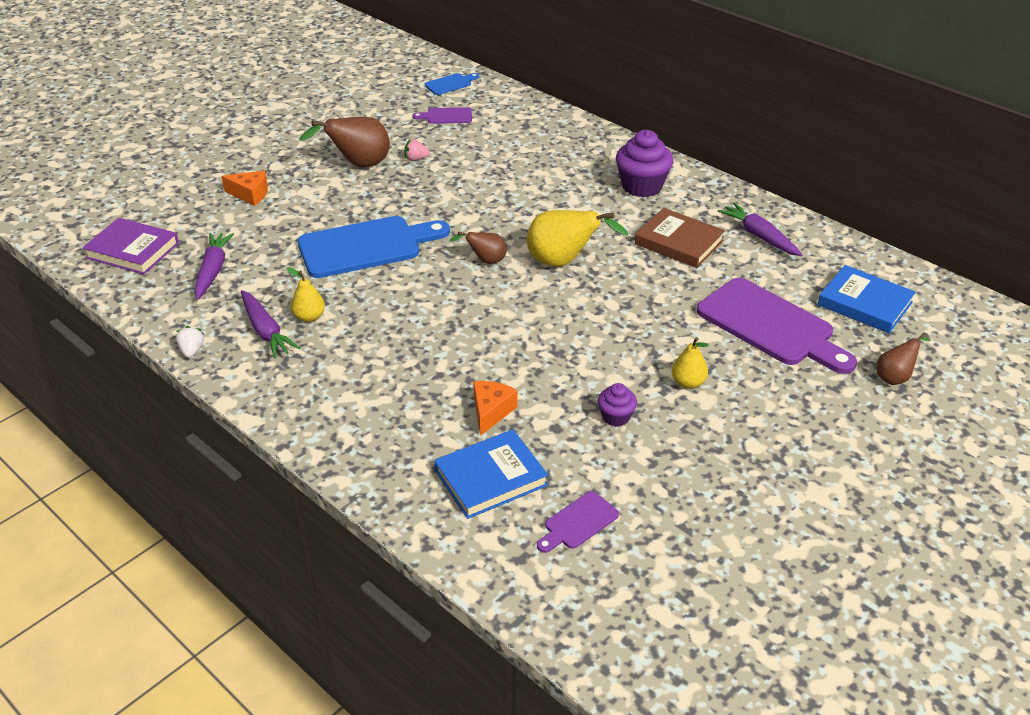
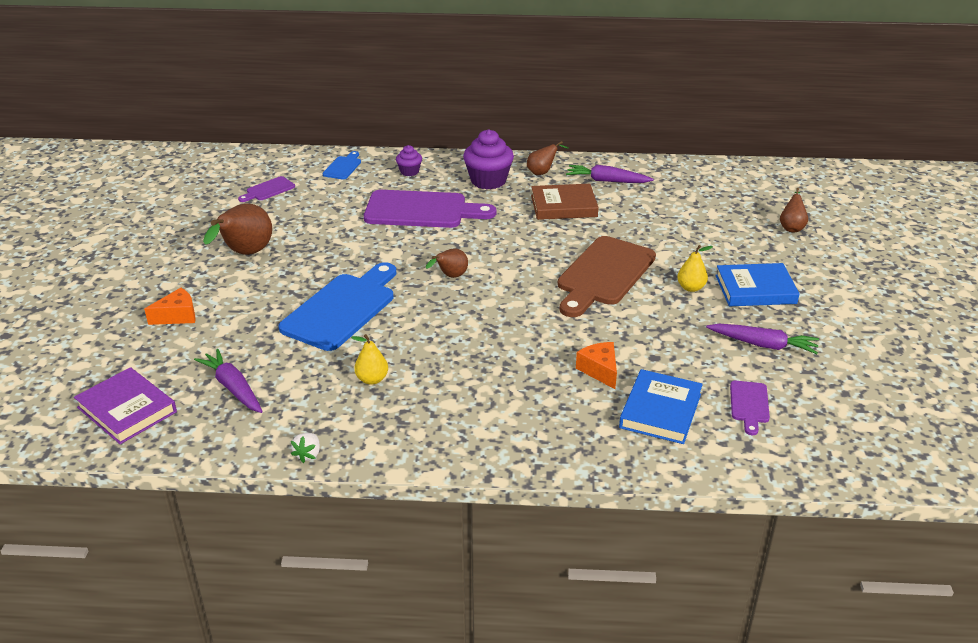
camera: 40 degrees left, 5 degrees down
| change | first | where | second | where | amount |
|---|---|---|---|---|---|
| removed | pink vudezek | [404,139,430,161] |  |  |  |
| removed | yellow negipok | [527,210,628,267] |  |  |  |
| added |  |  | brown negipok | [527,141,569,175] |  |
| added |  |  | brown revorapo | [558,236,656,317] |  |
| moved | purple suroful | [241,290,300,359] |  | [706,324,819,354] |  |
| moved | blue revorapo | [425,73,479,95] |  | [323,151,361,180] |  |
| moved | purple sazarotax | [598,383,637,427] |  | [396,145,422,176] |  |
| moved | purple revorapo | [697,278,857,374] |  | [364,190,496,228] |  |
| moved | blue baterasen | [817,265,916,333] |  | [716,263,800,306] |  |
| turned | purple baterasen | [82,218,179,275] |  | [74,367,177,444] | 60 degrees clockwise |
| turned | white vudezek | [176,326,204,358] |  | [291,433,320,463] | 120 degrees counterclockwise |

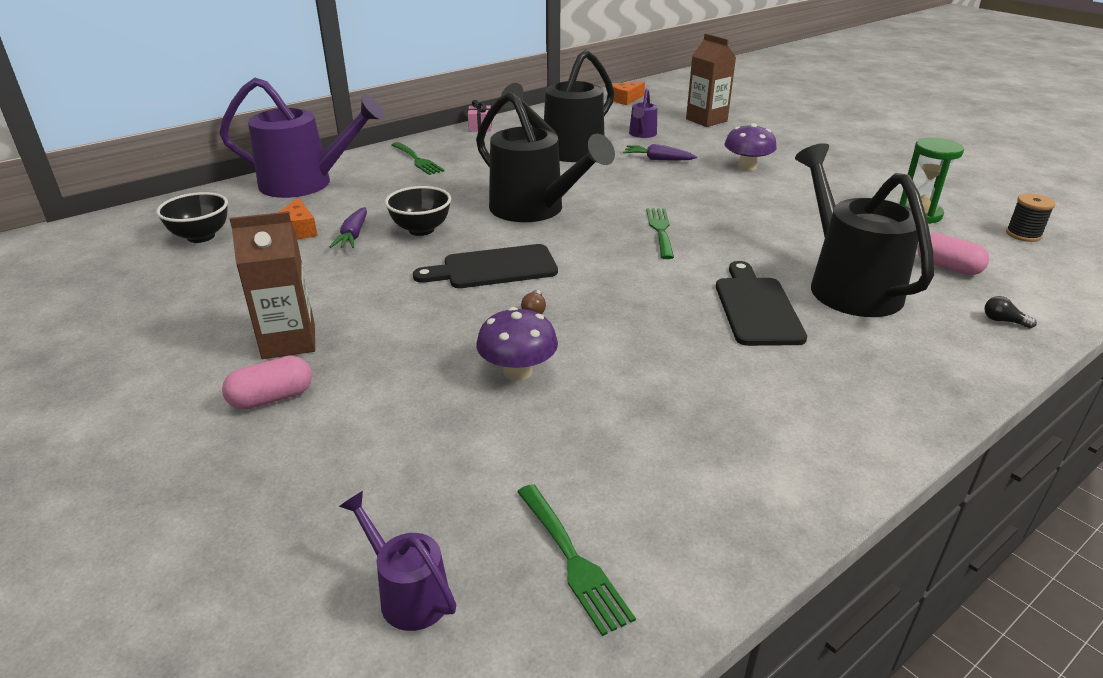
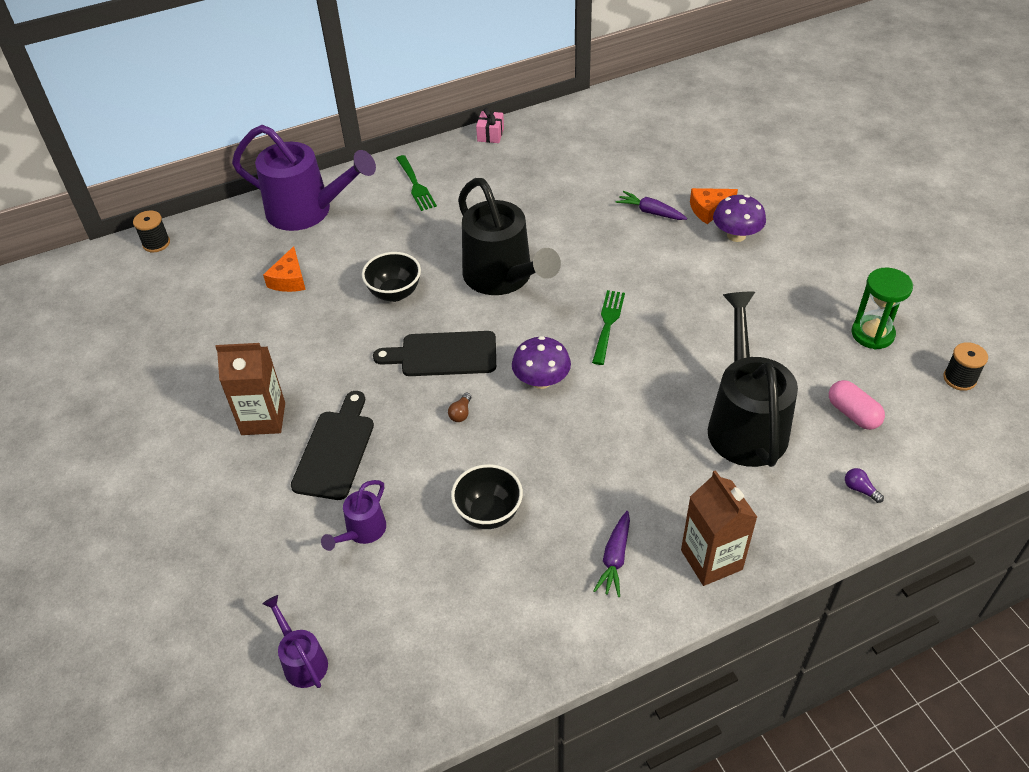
camera: 15 degrees right, 15 degrees up
| change | first | where | second | where | amount |
|---|---|---|---|---|---|
| removed | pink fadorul | [222,356,312,410] |  |  |  |
| removed | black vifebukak | [501,50,614,162] |  |  |  |
| removed | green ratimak | [517,484,636,636] |  |  |  |
| added |  |  | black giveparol | [133,211,170,252] |  |
| moved | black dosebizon | [156,192,228,243] |  | [451,464,523,529] |  |
| moved | purple suroful | [329,207,367,248] |  | [593,511,630,597] |  |
| moved | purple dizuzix | [476,307,558,381] |  | [512,336,571,389] |  |
| moved | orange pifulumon | [612,82,645,105] |  | [690,188,738,224] |  |
| moved | purple vifebukak | [629,89,657,138] |  | [321,480,386,551] |  |
| moved | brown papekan | [686,33,736,127] |  | [681,470,757,586] |  |
| moved | black revorapo | [716,261,807,346] |  | [291,391,374,500] |  |
| recoloured | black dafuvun | [984,296,1037,329] | purple dafuvun | [845,468,884,503] |  |

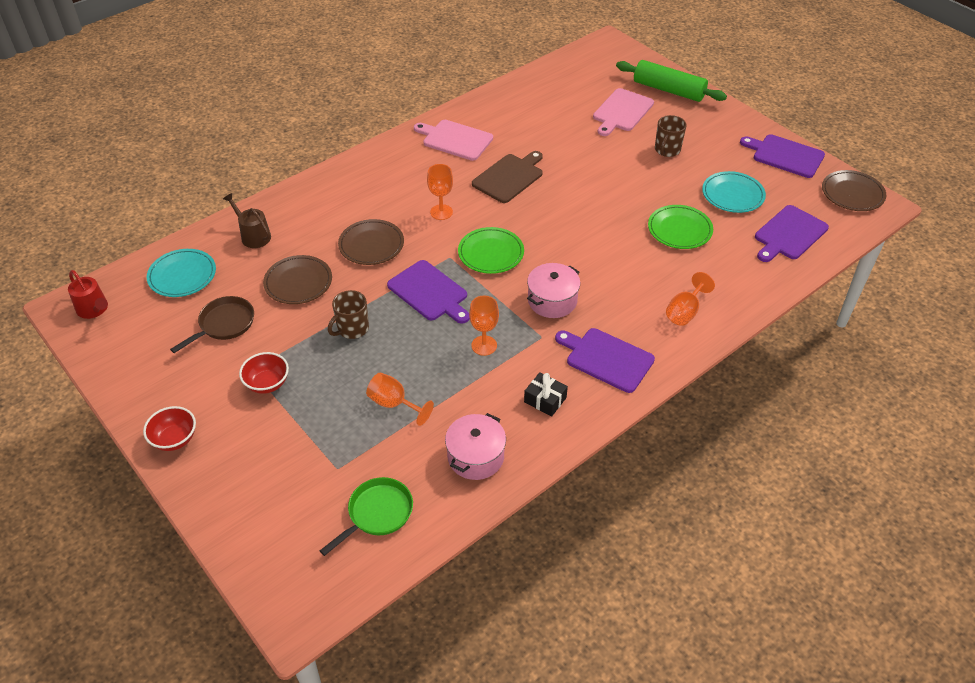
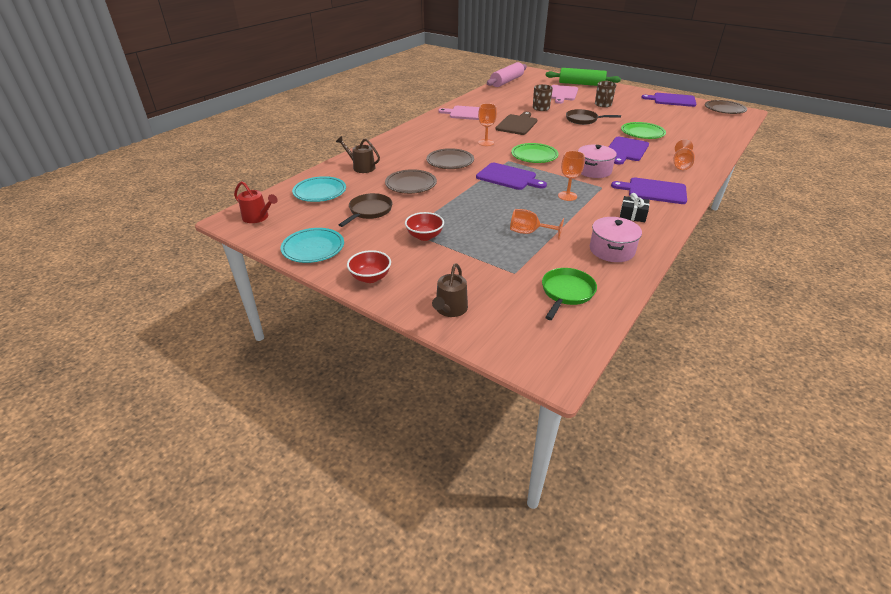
camera: 15 degrees left, 10 degrees down
| change | first | where | second | where | amount |
|---|---|---|---|---|---|
| added |  |  | brown vifebukak | [432,263,468,317] |  |
| added |  |  | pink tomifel | [487,62,527,87] |  |
| added |  |  | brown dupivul | [566,109,621,125] |  |
| moved | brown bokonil | [328,290,369,339] |  | [533,84,553,111] |  |
| moved | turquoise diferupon | [702,171,766,213] |  | [281,228,344,263] |  |
| moved | purple revorapo | [755,205,829,262] |  | [609,137,649,165] |  |

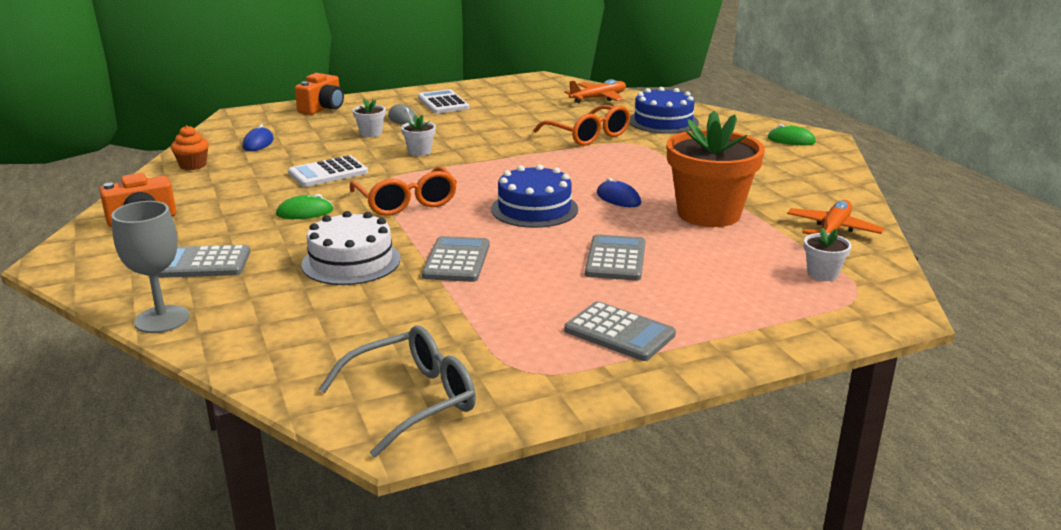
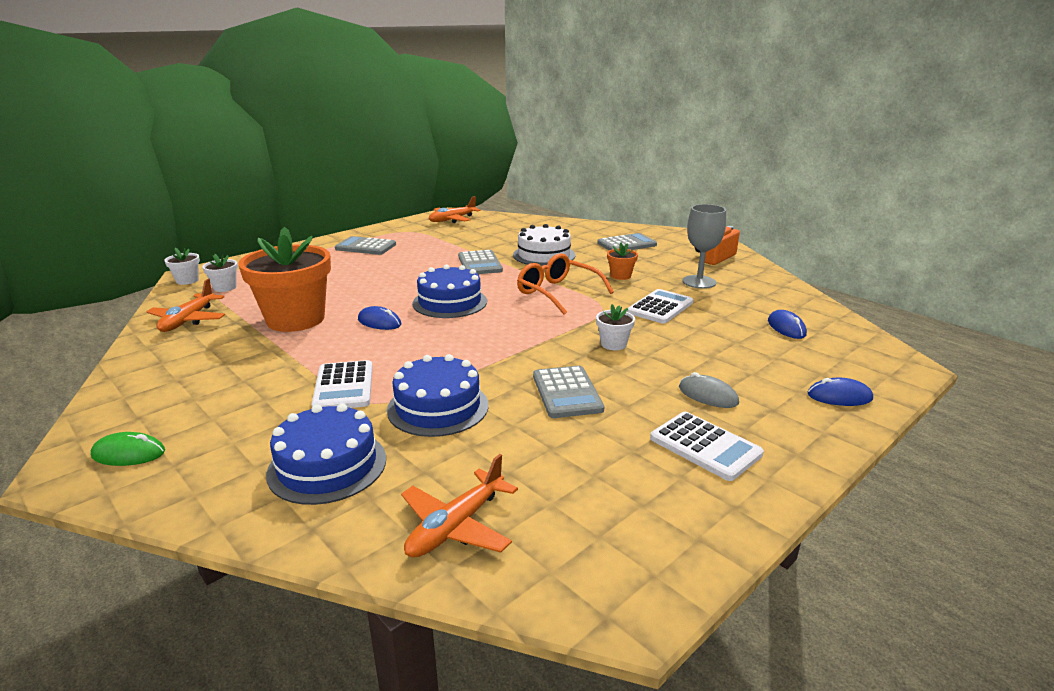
camera: 160 degrees right, 0 degrees up
| change | first | where | second | where | amount |
|---|---|---|---|---|---|
| removed | orange sazarotax | [171,125,209,170] |  |  |  |
| added |  |  | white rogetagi | [311,360,373,408] |  |
| moved | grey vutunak | [111,201,190,333] |  | [682,204,726,289] |  |
| moved | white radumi | [353,99,386,137] |  | [164,248,200,285] |  |
| moved | grey rogetagi | [585,234,645,281] |  | [533,366,604,418] |  |
| replaced | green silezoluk | [276,194,333,219] | orange radumi | [607,243,638,280] |  |
| replaced | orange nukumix | [295,73,344,115] | blue silezoluk | [808,378,873,406] |  |
| replaced | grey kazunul | [319,326,476,457] | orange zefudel | [429,196,481,223] |  |
| replaced | orange kazunul | [533,105,631,146] | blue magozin | [387,354,488,437] |  |

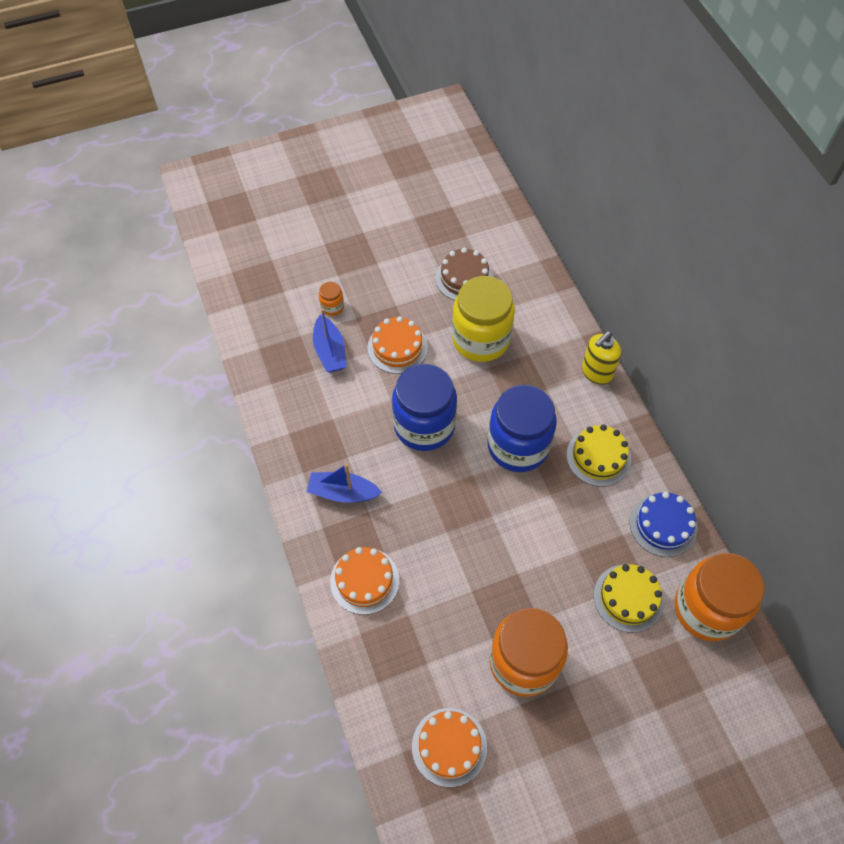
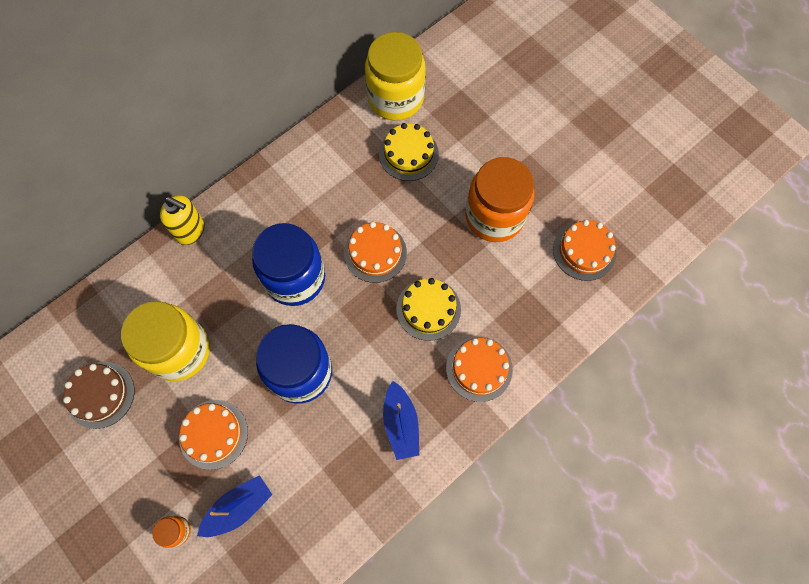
camera: 110 degrees left, 10 degrees up
| change | first | where | second | where | amount |
|---|---|---|---|---|---|
| removed | blue magozin | [630,492,697,557] |  |  |  |
| added |  |  | orange magozin | [344,222,407,283] |  |
| moved | yellow magozin | [567,424,631,487] |  | [396,278,461,341] |  |
| recoloured | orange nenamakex | [675,553,764,641] | yellow nenamakex | [365,32,425,120] |  |

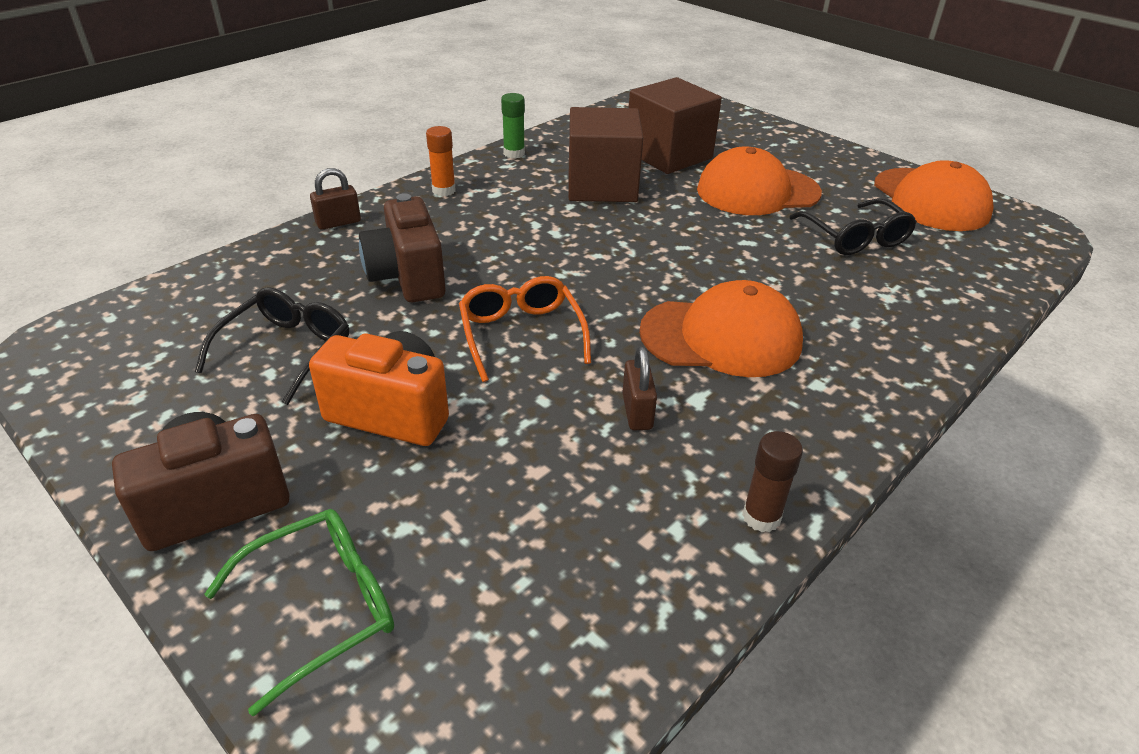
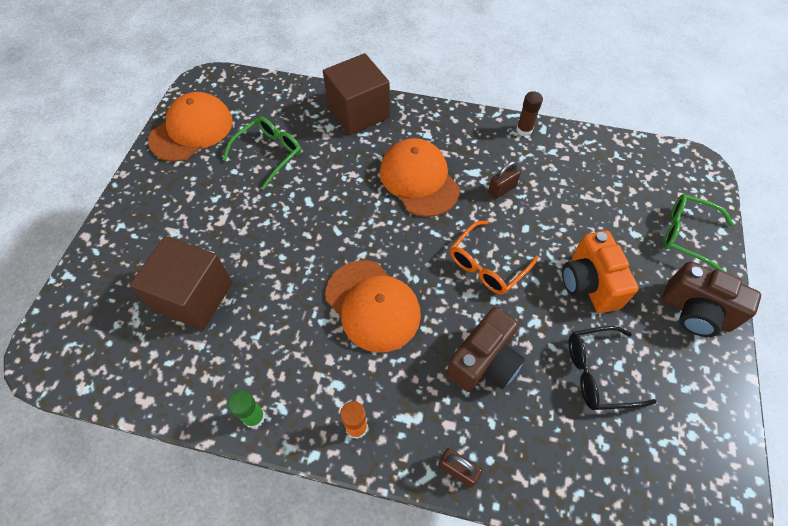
camera: 120 degrees left, 20 degrees up
| change | first | where | second | where | amount |
|---|---|---|---|---|---|
| moved | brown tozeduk | [569,107,643,202] |  | [323,53,390,135] |  |
| moved | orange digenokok | [697,146,822,215] |  | [325,260,421,353] |  |
| recoloured | black kazunul | [789,198,917,255] | green kazunul | [222,116,301,189] |  |

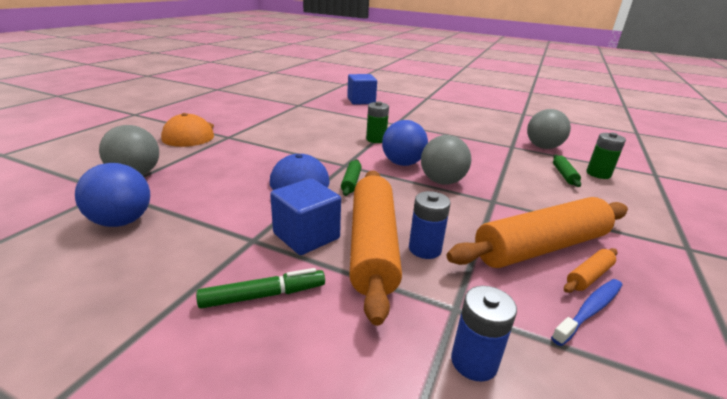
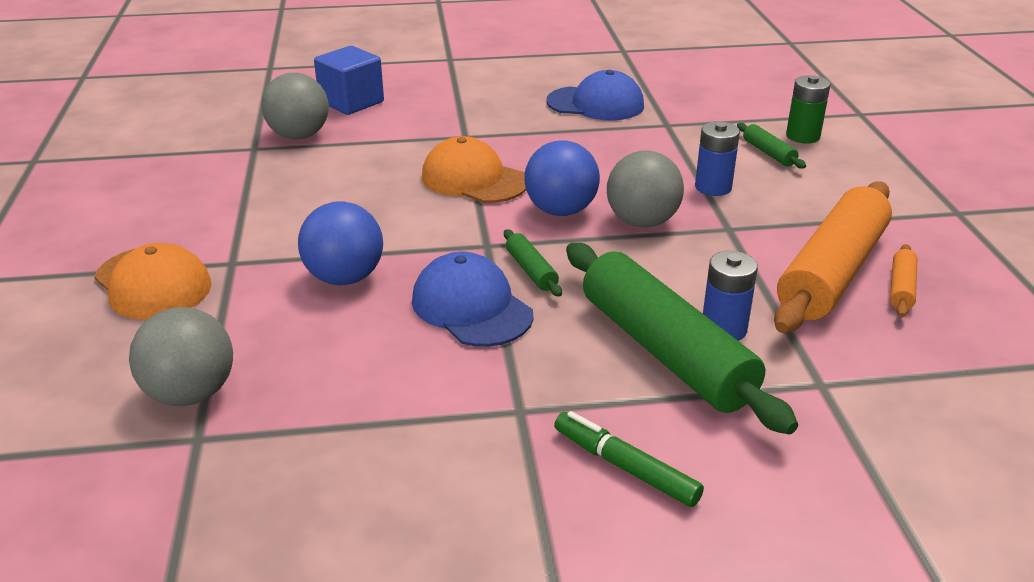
camera: 30 degrees left, 5 degrees up
| change | first | where | second | where | amount |
|---|---|---|---|---|---|
| removed | blue tozeduk | [270,178,341,255] |  |  |  |
| removed | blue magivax | [551,279,622,346] |  |  |  |
| added |  |  | blue digenokok | [546,70,644,121] |  |
| moved | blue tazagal | [75,163,150,227] |  | [298,201,383,285] |  |
| moved | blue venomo | [451,286,517,382] |  | [695,121,740,196] |  |
| moved | grey tazagal | [527,109,571,149] |  | [261,73,329,139] |  |
| replaced | green venomo | [366,101,389,143] | orange digenokok | [422,136,526,203] |  |
| recoloured | orange tomifel | [349,170,402,326] | green tomifel | [566,243,798,435] |  |
| turned | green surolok | [196,268,325,309] |  | [554,411,704,507] | 90 degrees counterclockwise |

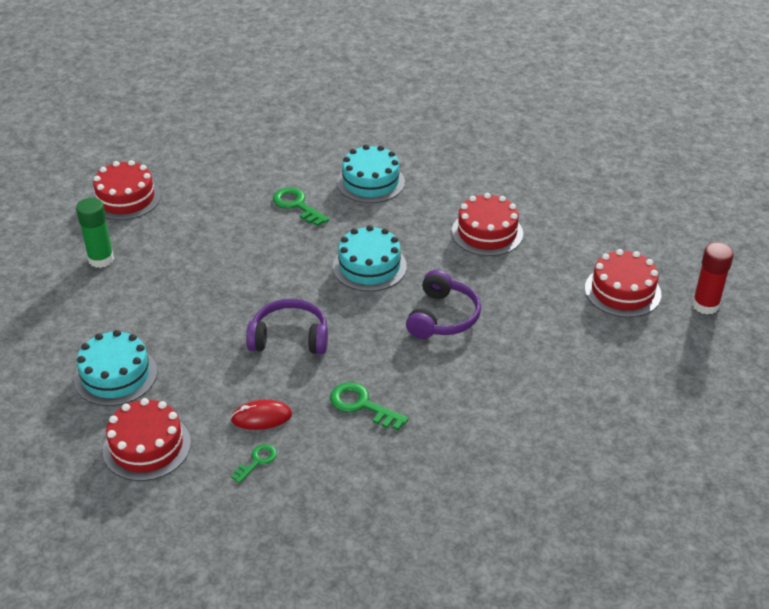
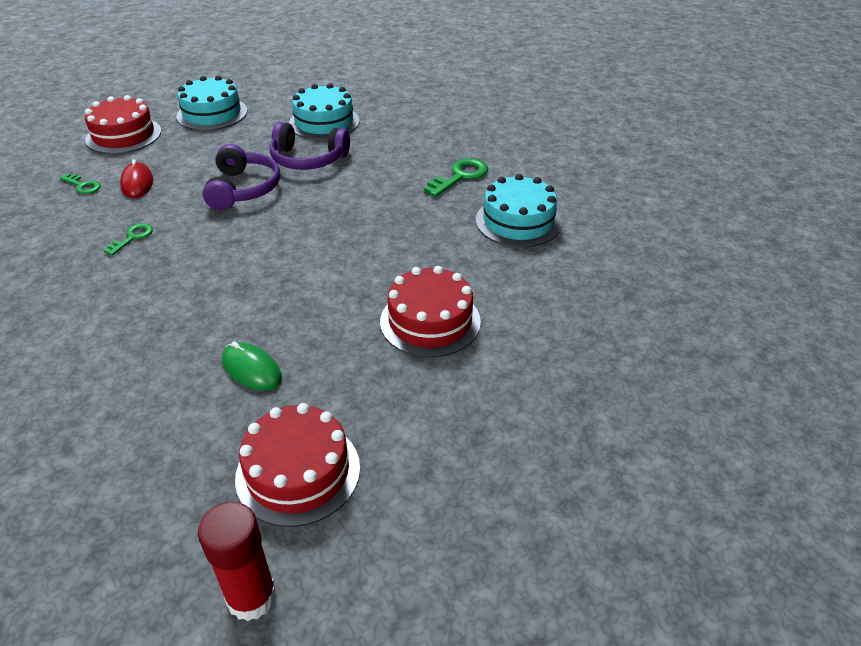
camera: 85 degrees right, 0 degrees up
| change | first | where | second | where | amount |
|---|---|---|---|---|---|
| removed | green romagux | [76,198,114,268] |  |  |  |
| removed | red magozin | [91,160,161,220] |  |  |  |
| added |  |  | green silezoluk | [222,342,282,391] |  |
| moved | turquoise magozin | [333,225,407,291] |  | [289,83,359,140] |  |
| moved | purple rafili | [406,270,481,339] |  | [270,122,350,170] |  |
| resized | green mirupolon | [330,382,409,430] |  | [104,223,153,256] | x0.62 |

